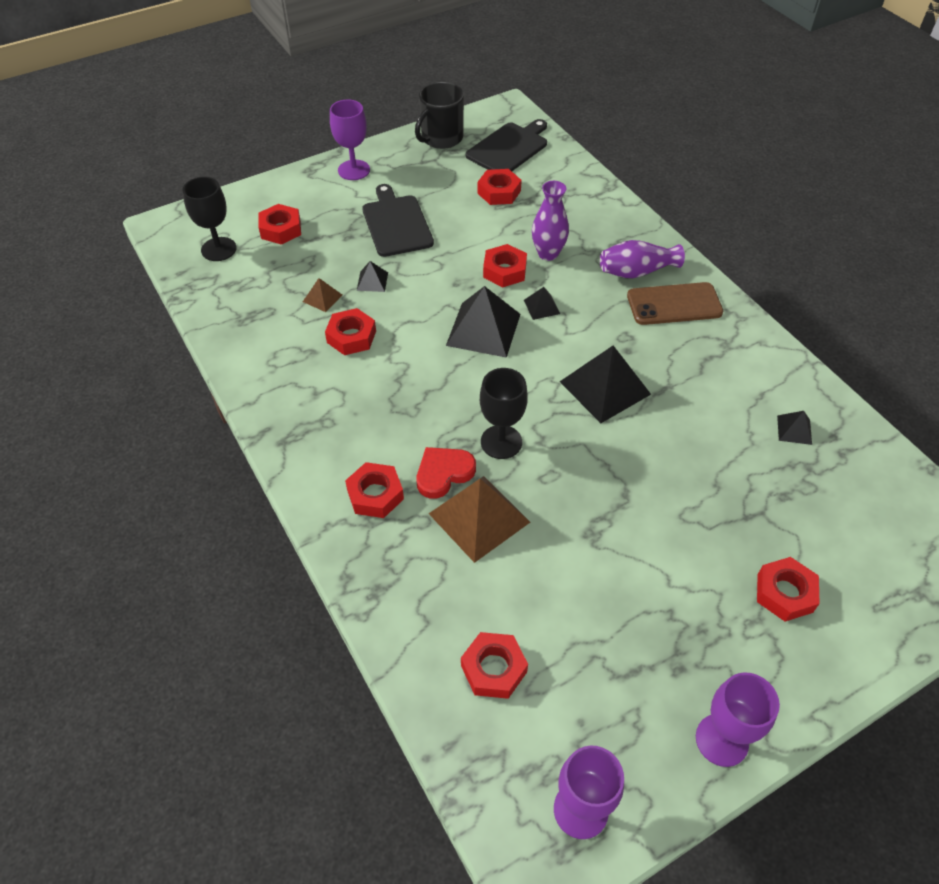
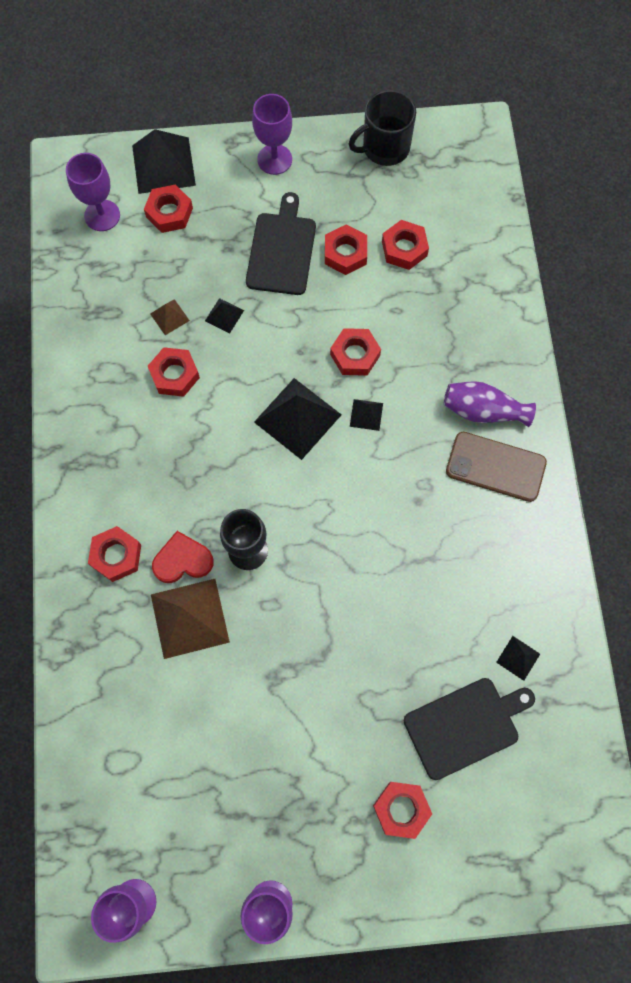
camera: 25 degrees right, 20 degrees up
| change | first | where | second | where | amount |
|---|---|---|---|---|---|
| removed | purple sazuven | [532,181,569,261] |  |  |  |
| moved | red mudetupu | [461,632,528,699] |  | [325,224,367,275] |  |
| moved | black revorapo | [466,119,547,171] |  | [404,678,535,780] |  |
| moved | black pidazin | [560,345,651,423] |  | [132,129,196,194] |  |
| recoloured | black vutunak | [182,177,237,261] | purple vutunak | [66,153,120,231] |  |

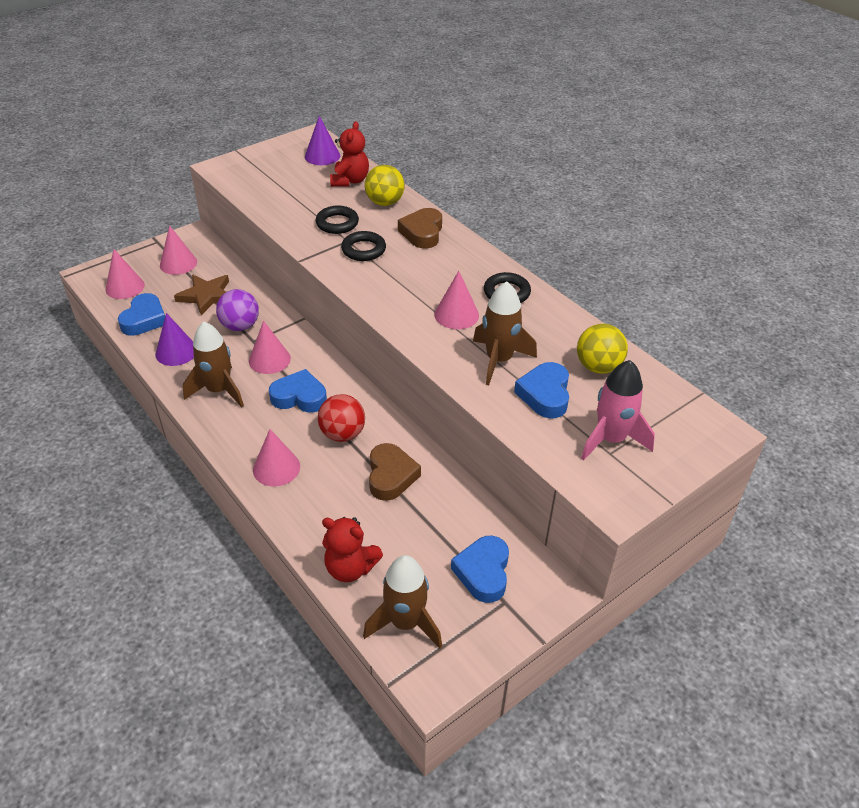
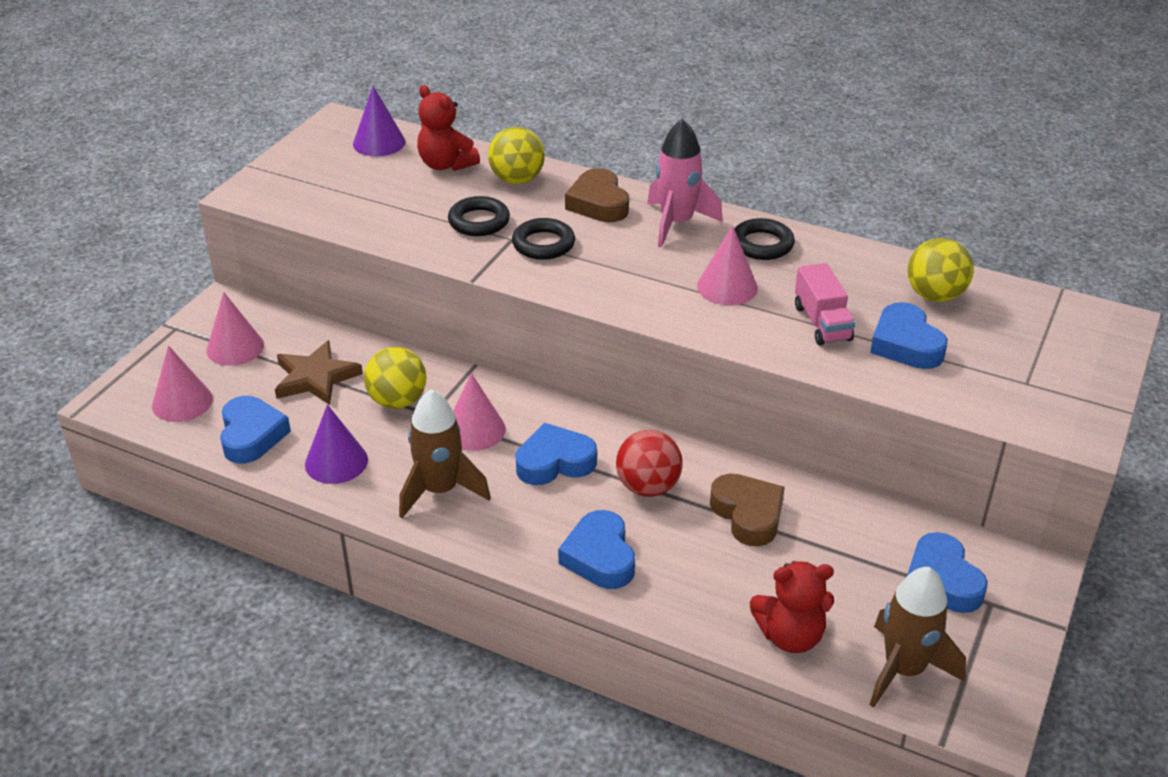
camera: 25 degrees left, 5 degrees down
| change | first | where | second | where | amount |
|---|---|---|---|---|---|
| moved | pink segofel | [581,360,655,461] |  | [647,119,723,248] |  |
| replaced | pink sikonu | [253,429,300,487] | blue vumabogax | [558,510,635,589] |  |
| replaced | brown segofel | [473,281,537,385] | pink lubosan | [795,263,856,346] |  |
| recoloured | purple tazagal | [216,289,259,331] | yellow tazagal | [364,347,427,409] |  |
| turned | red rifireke | [330,121,369,187] |  | [417,85,480,171] | 150 degrees clockwise |

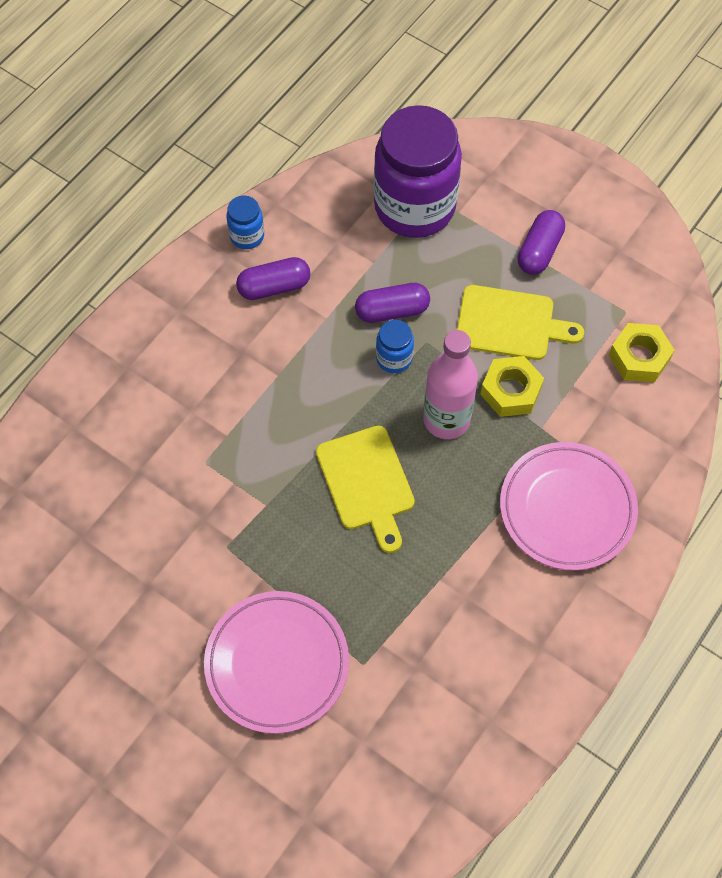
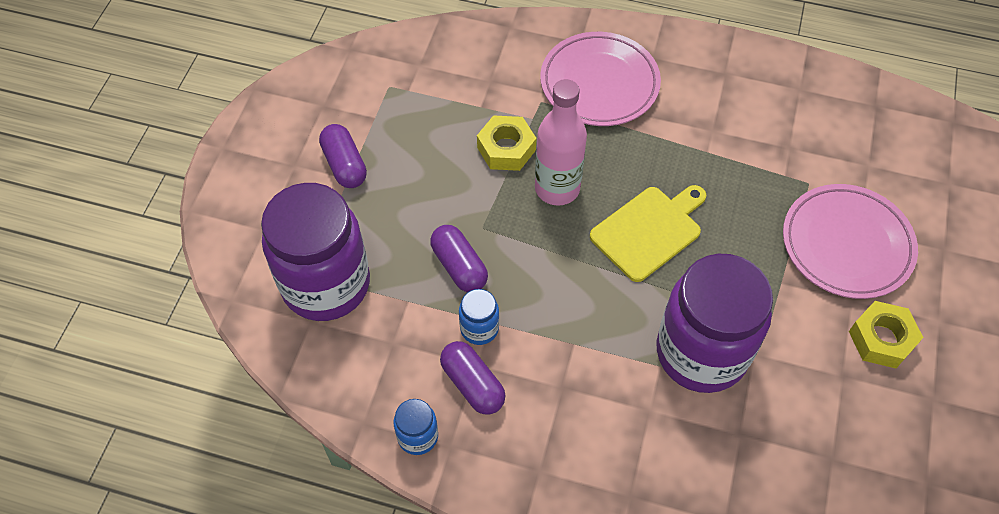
camera: 110 degrees left, 5 degrees down
| change | first | where | second | where | amount |
|---|---|---|---|---|---|
| removed | yellow revorapo | [457,285,584,360] |  |  |  |
| added |  |  | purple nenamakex | [657,254,773,393] |  |
| moved | blue nenamakex | [376,320,414,373] |  | [459,289,499,345] |  |
| moved | yellow mudetupu | [609,323,674,382] |  | [849,301,924,368] |  |
| turned | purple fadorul | [517,210,565,275] |  | [319,124,367,188] | 60 degrees clockwise |

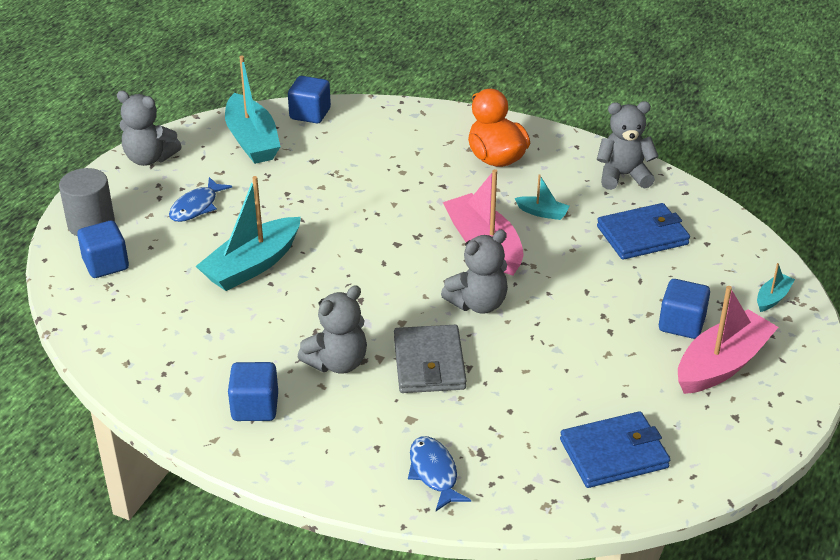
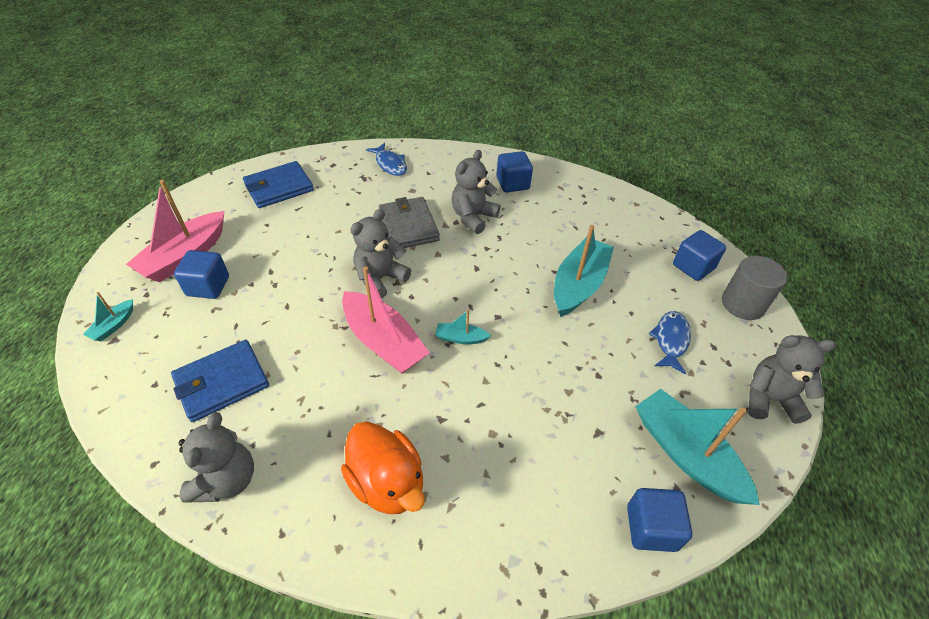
camera: 165 degrees right, 10 degrees up
| change | first | where | second | where | amount |
|---|---|---|---|---|---|
| moved | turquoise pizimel | [514,174,570,220] |  | [435,310,491,344] |  |
| turned | grey rifireke | [597,101,659,190] |  | [179,412,254,503] | 60 degrees counterclockwise |

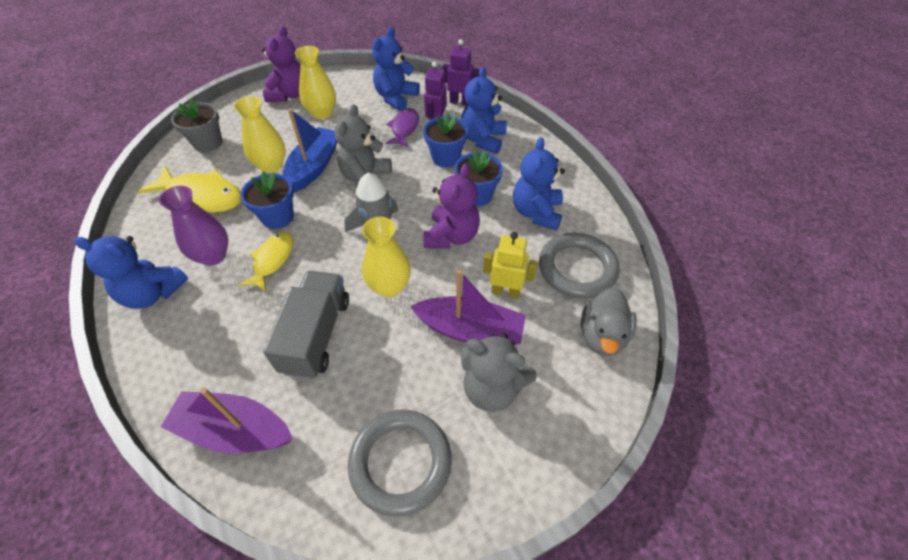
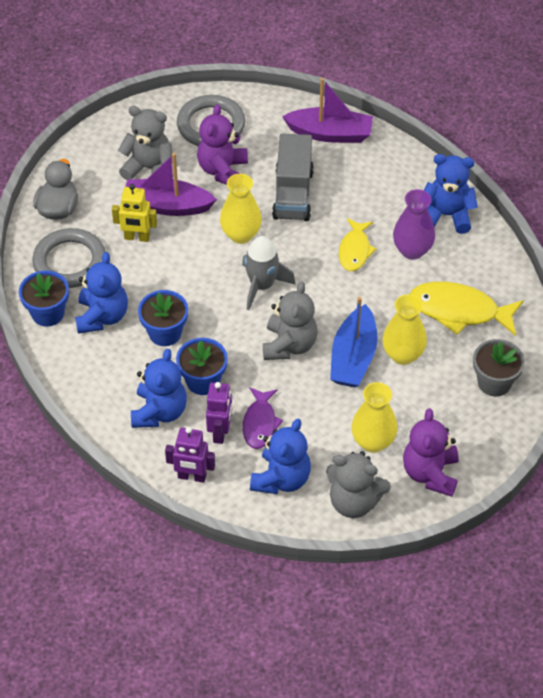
camera: 175 degrees right, 0 degrees up
| change | first | where | second | where | amount |
|---|---|---|---|---|---|
| added |  |  | grey rifireke | [326,451,391,518] |  |
| moved | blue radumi | [240,171,294,229] |  | [19,271,69,326] |  |
| moved | purple rifireke | [423,164,480,249] |  | [197,104,248,185] |  |

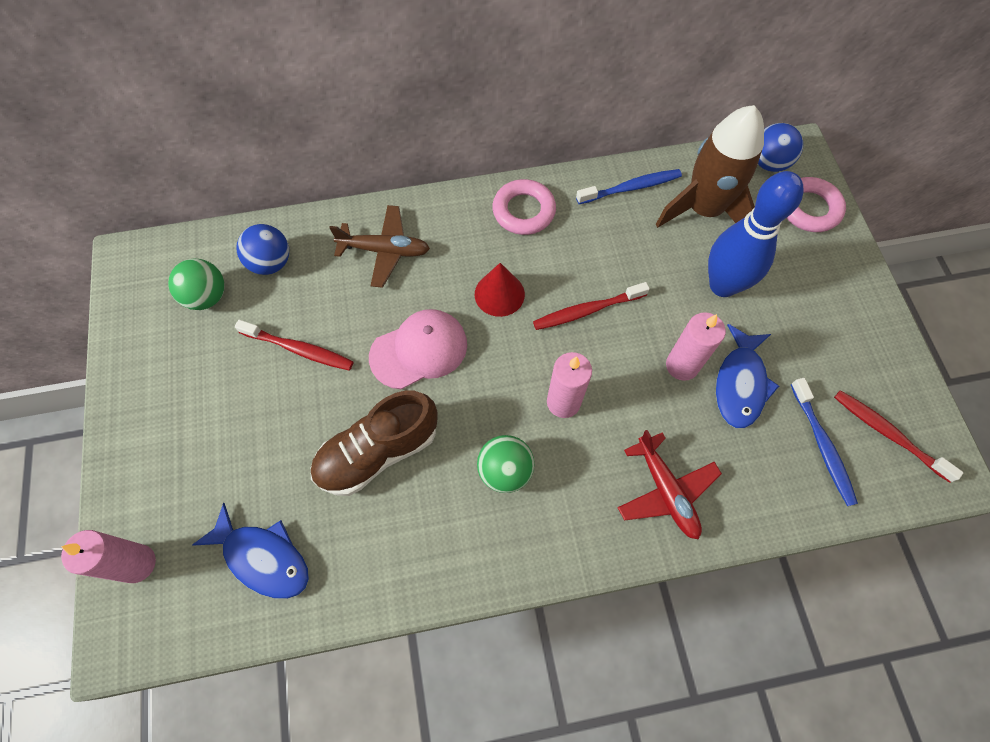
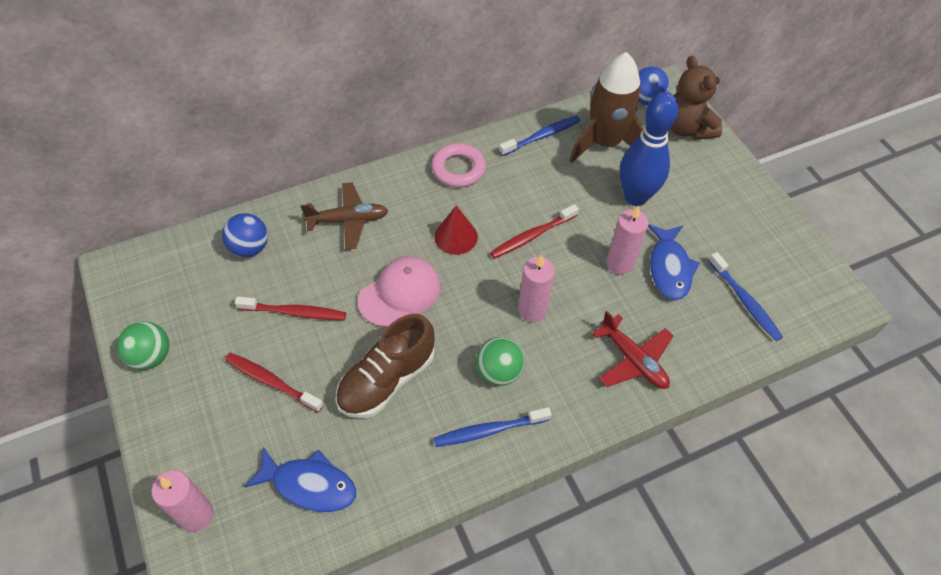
camera: 15 degrees left, 10 degrees down
| change | first | where | second | where | amount |
|---|---|---|---|---|---|
| added |  |  | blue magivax | [434,407,552,447] |  |
| moved | green tazagal | [168,259,225,310] |  | [117,321,169,370] |  |
| moved | red magivax | [834,390,964,483] |  | [225,353,324,412] |  |
| replaced | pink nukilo | [786,177,846,232] | brown rifireke | [670,56,722,140] |  |

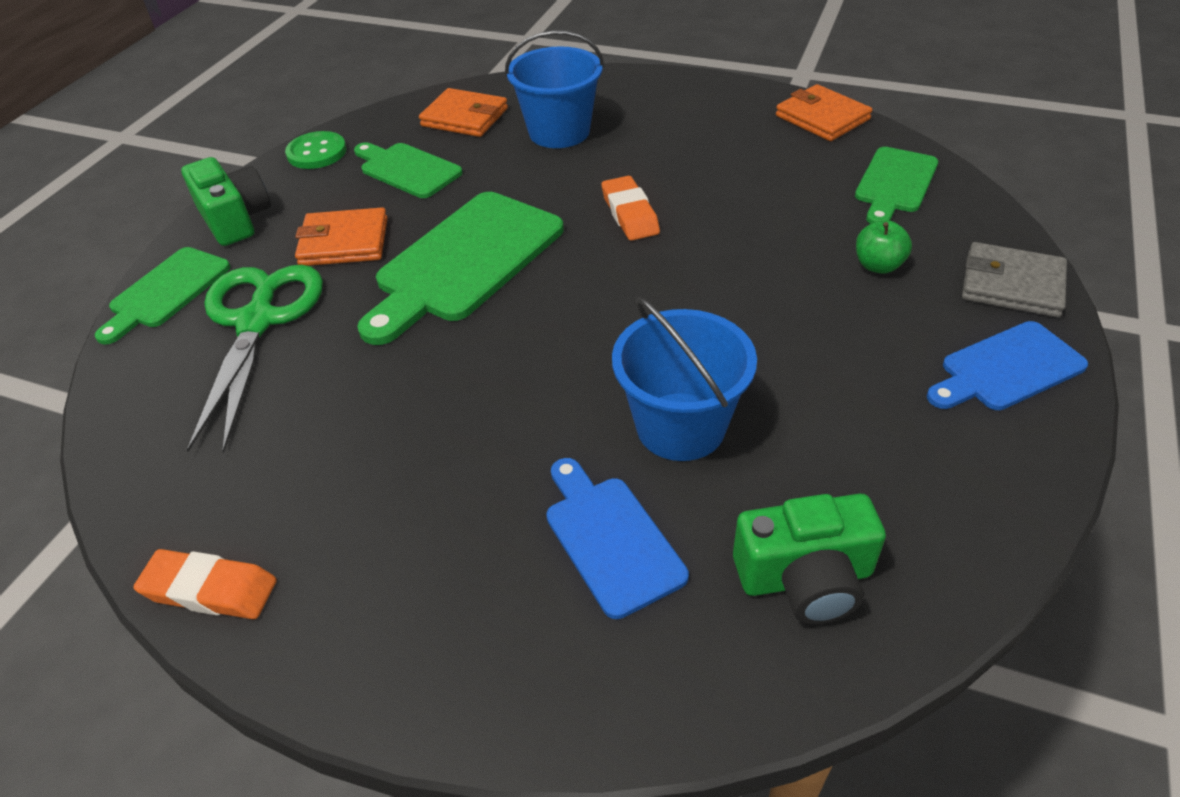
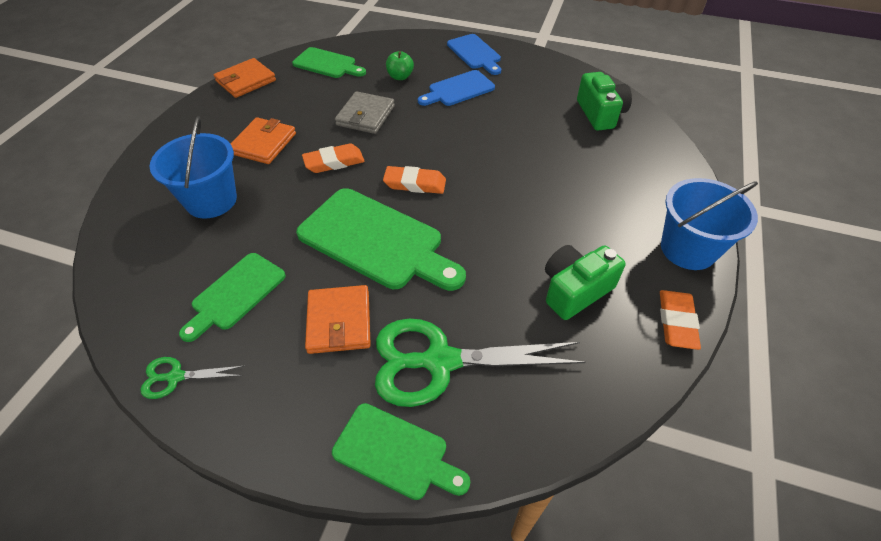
camera: 95 degrees left, 5 degrees up
| change | first | where | second | where | amount |
|---|---|---|---|---|---|
| added |  |  | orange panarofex | [383,166,446,194] |  |
| moved | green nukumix | [181,157,271,246] |  | [545,245,626,320] |  |
| moved | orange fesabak | [419,88,508,137] |  | [230,117,296,164] |  |
| moved | blue revorapo | [546,458,689,619] |  | [418,70,495,106] |  |
| moved | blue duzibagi | [612,297,757,461] |  | [661,178,758,270] |  |
| moved | grey fesabak | [962,242,1067,318] |  | [335,91,395,134] |  |
| replaced | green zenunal | [285,131,347,169] | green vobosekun | [140,357,243,399] |  |

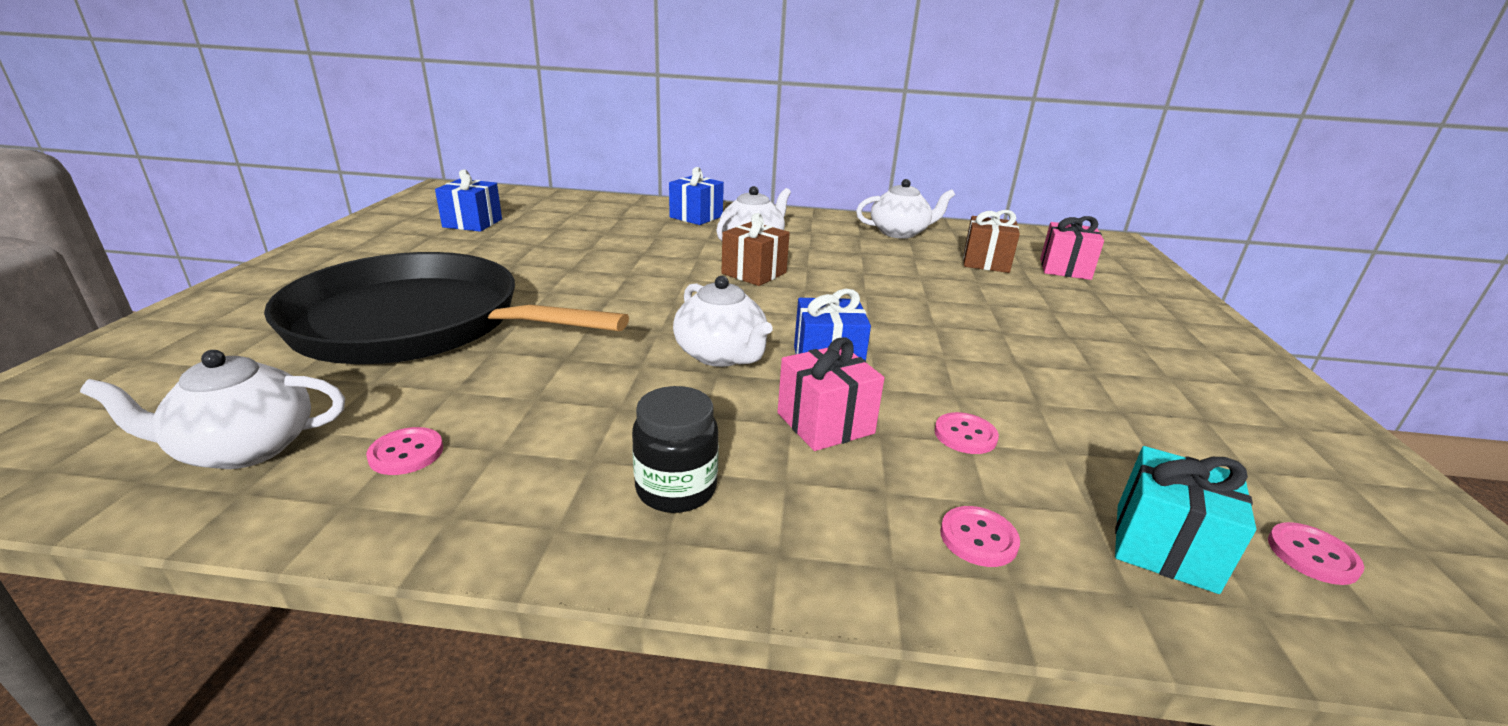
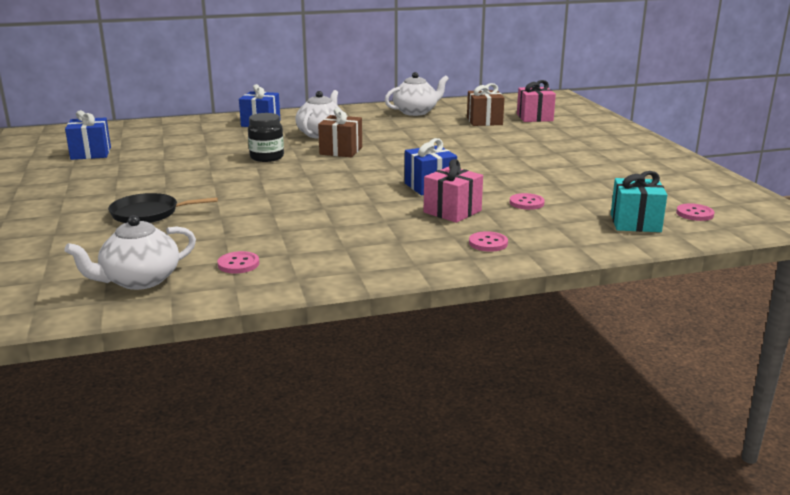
camera: 20 degrees left, 5 degrees down
| change | first | where | second | where | amount |
|---|---|---|---|---|---|
| removed | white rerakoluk | [673,276,773,367] |  |  |  |
| moved | black nenamakex | [632,386,719,513] |  | [248,113,284,162] |  |
| moved | pink zenunal | [940,506,1020,567] |  | [469,231,508,252] |  |
| resized | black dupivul | [264,252,629,364] |  | [108,193,218,223] | x0.42 |

